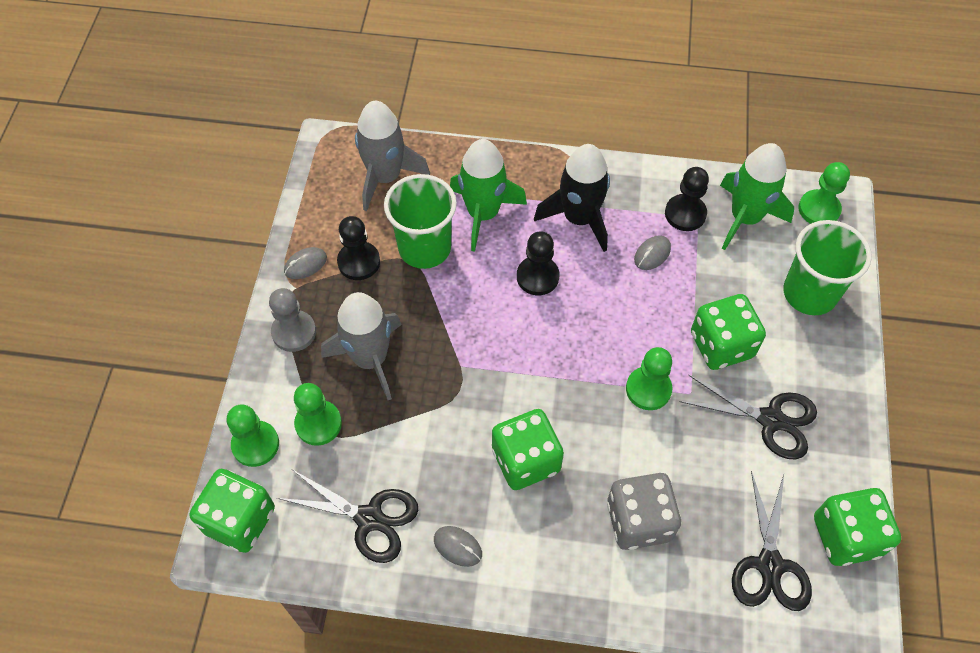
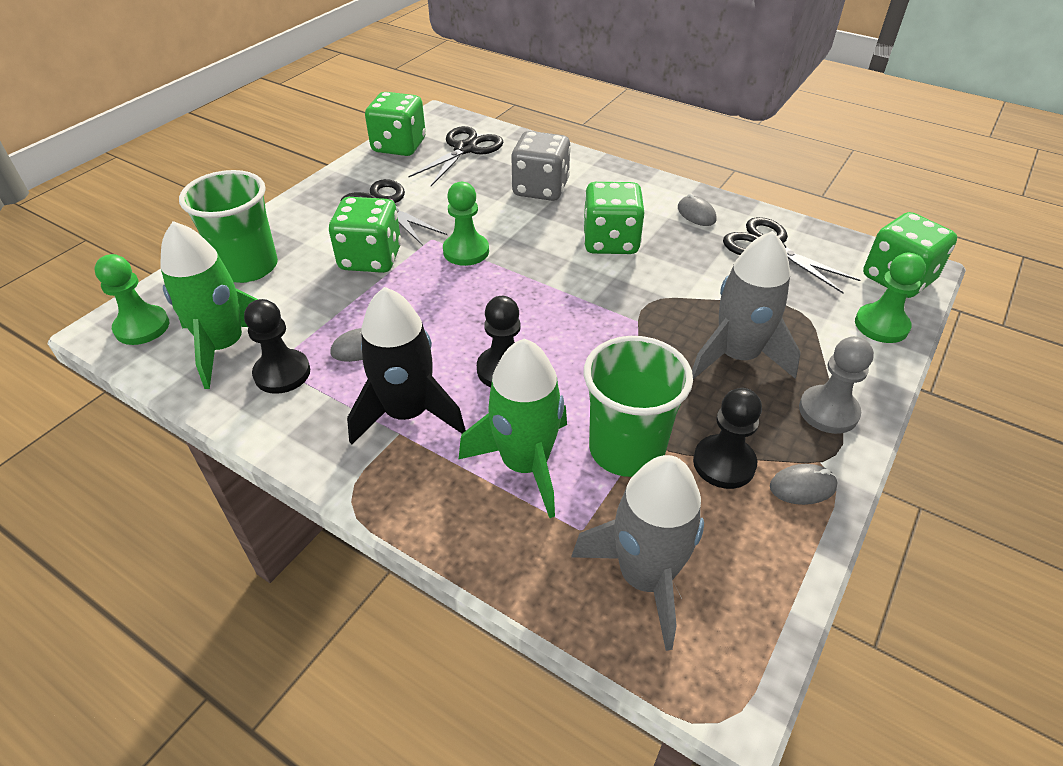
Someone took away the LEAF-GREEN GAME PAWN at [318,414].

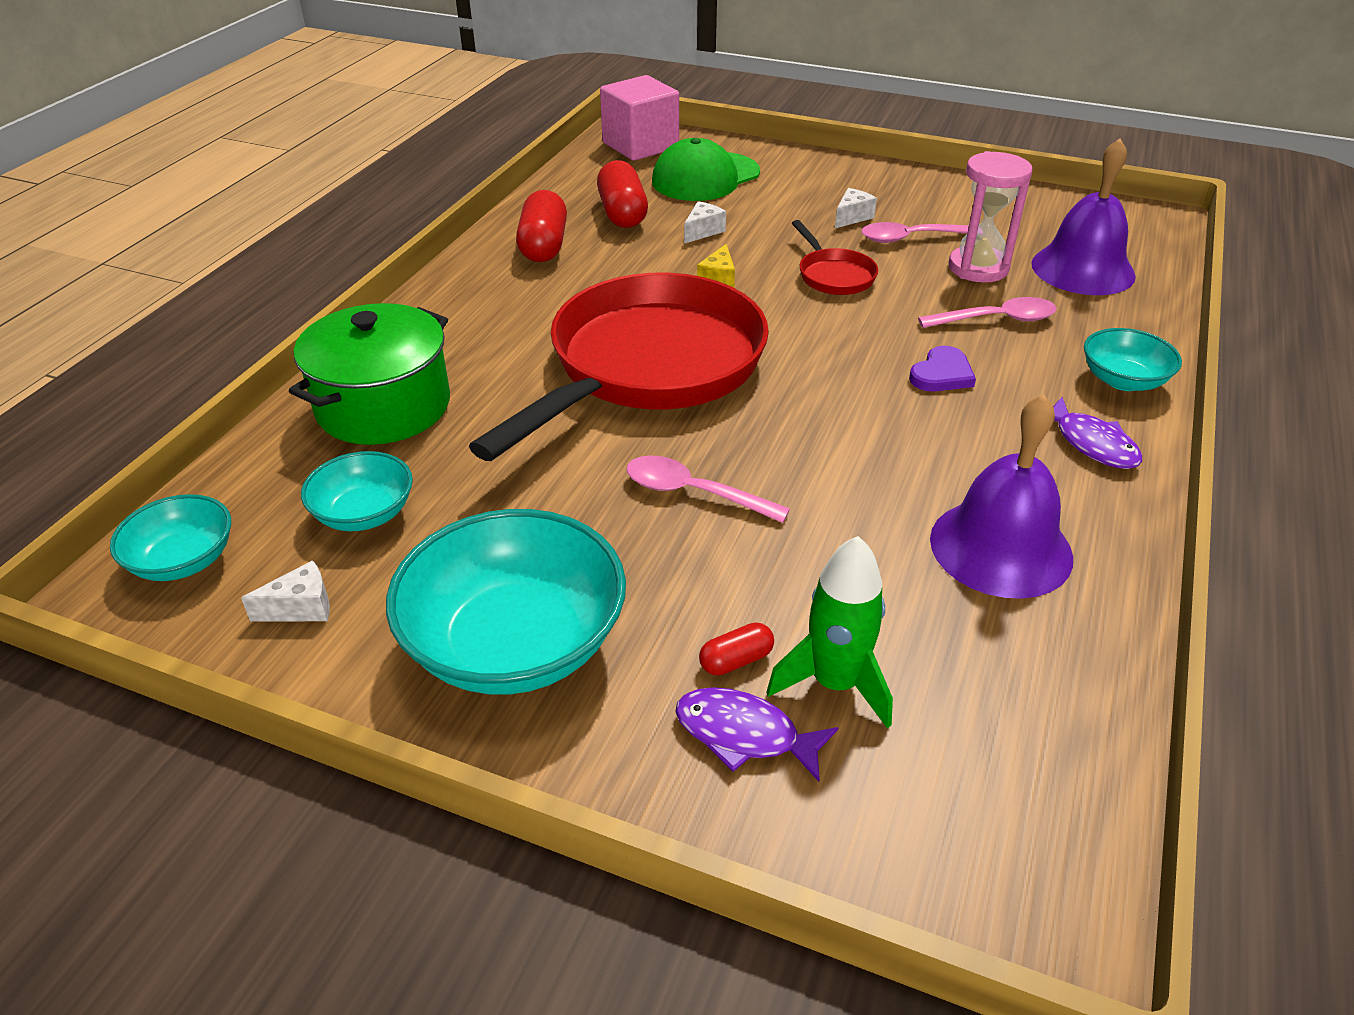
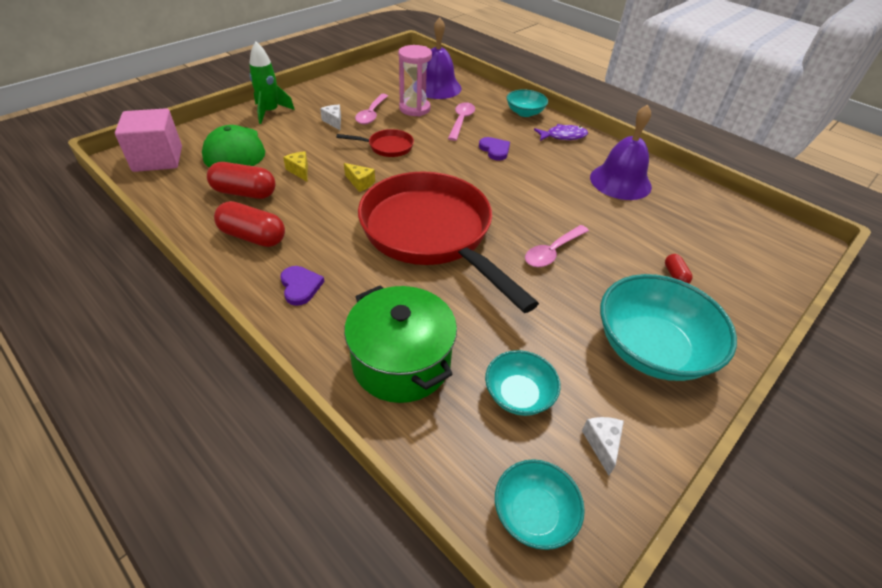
Someone took away the PURPLE TOY FISH at [757,734].
Someone put down the PURPLE HEART at [302,286].
Someone carried the LEAF-GREEN SPACESHIP from [829,632] to [272,82].
Someone repainted the WHITE CHEESE at [705,222], which became the BRIGHT YELLOW CHEESE at [295,166].

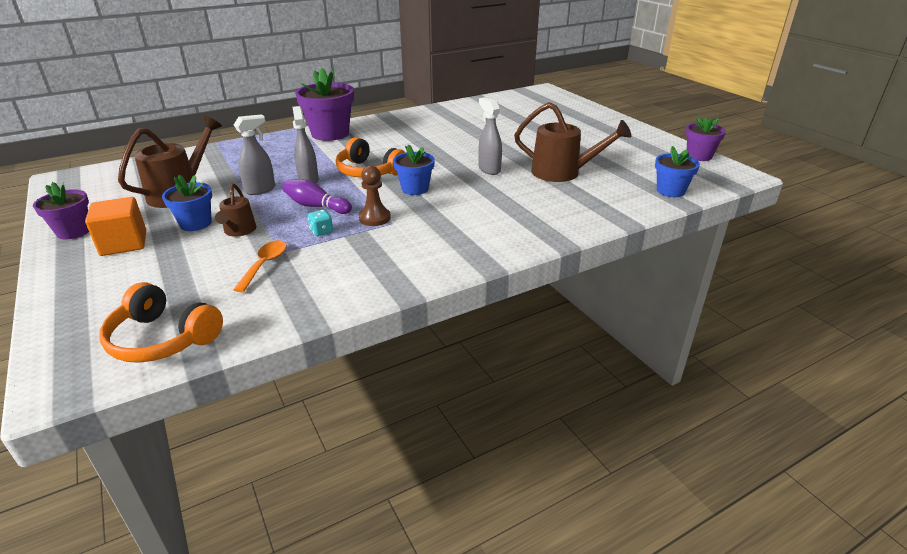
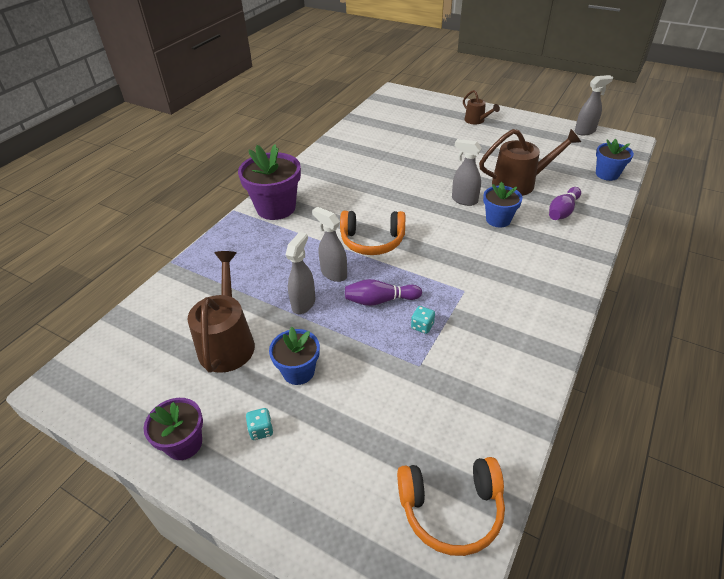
Someone took away the ORANGE TABLESPOON at [260,266].
Someone took away the DARK BROWN GAME PAWN at [375,196].
Someone put down the PURPLE TENPIN at [565,203].
Someone carried the DARK BROWN SPRINKLING CAN from [235,210] to [481,107].
Someone carried the BLUE PLANT POT from [414,170] to [503,204].
Someone swapped the ORANGE SOLID CUBE at [115,226] for the TURQUOISE DICE at [259,424].
Someone swapped the PURPLE PLANT POT at [706,139] for the GRAY SPRAY BOTTLE at [594,105].

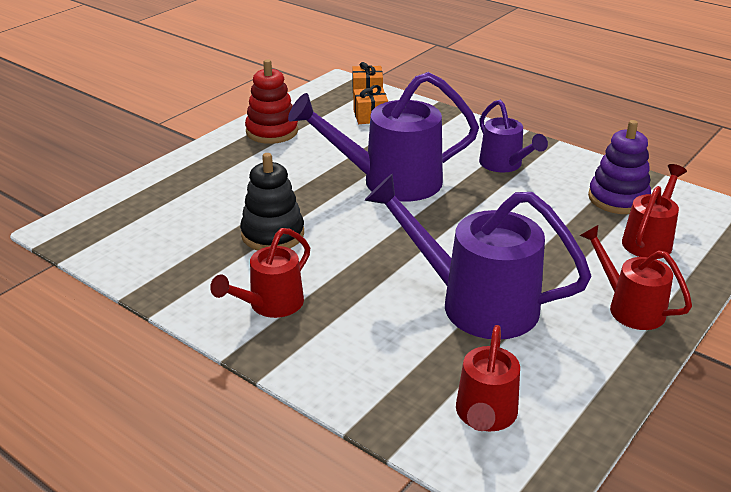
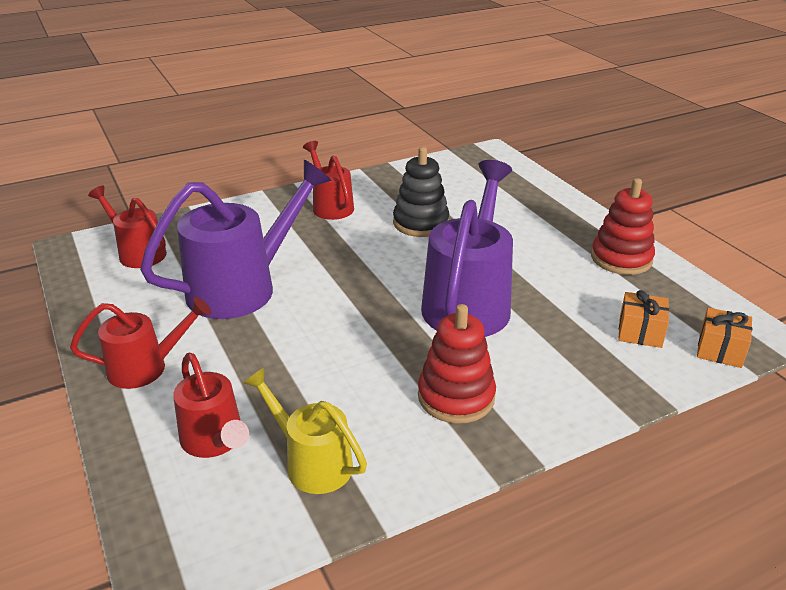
Someone swapped the PURPLE SPRINKLING CAN at [513,136] for the CRIMSON RING STACKER at [457,364].
Someone swapped the PURPLE RING STACKER at [619,167] for the BRIGHT YELLOW SPRINKLING CAN at [305,431].

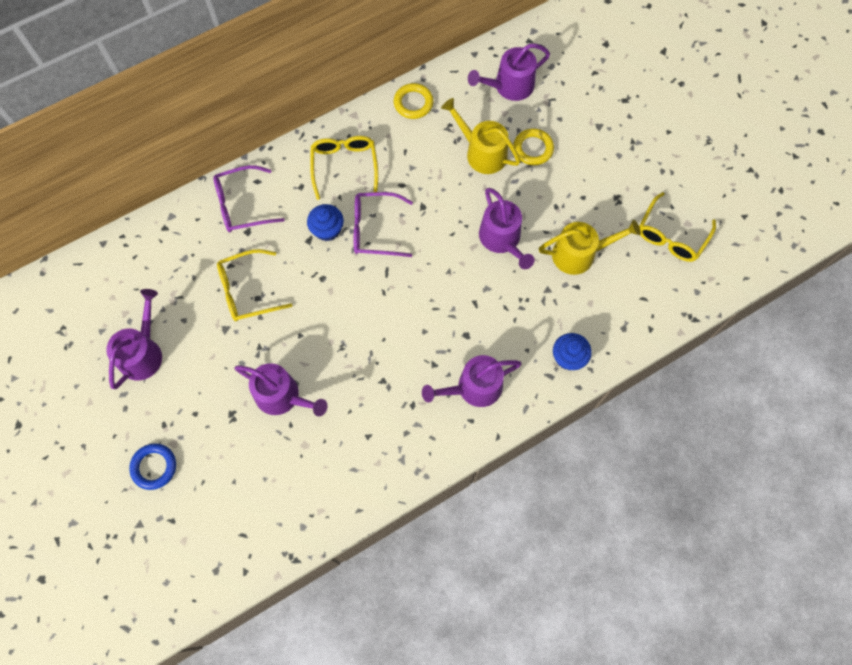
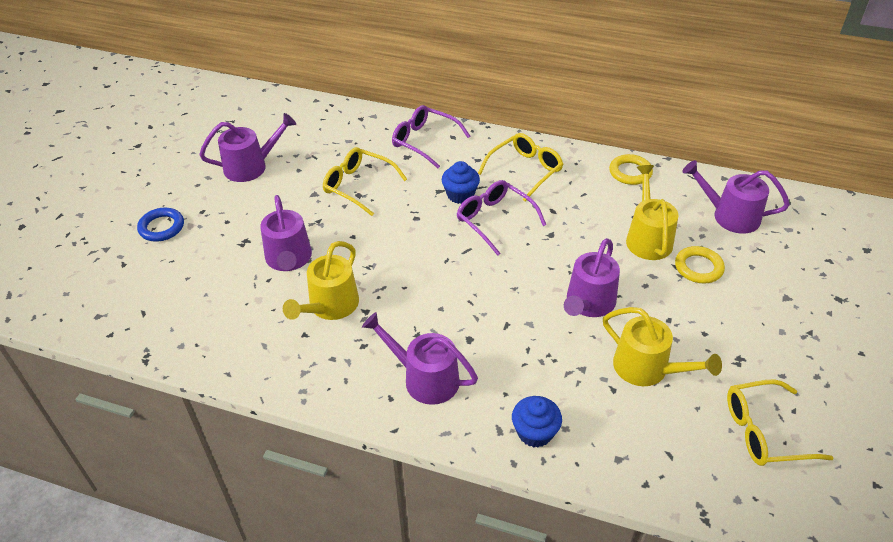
Someone put down the BRIGHT YELLOW SPRINKLING CAN at [321,280].

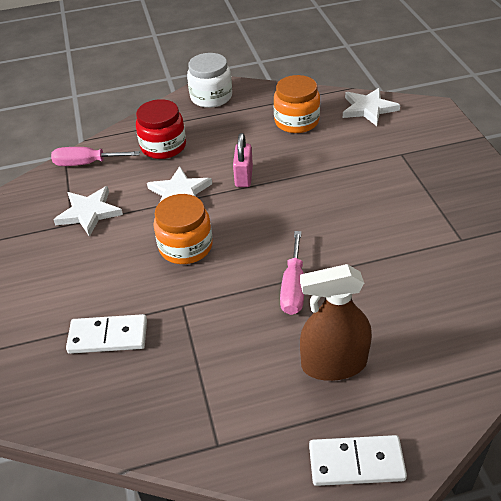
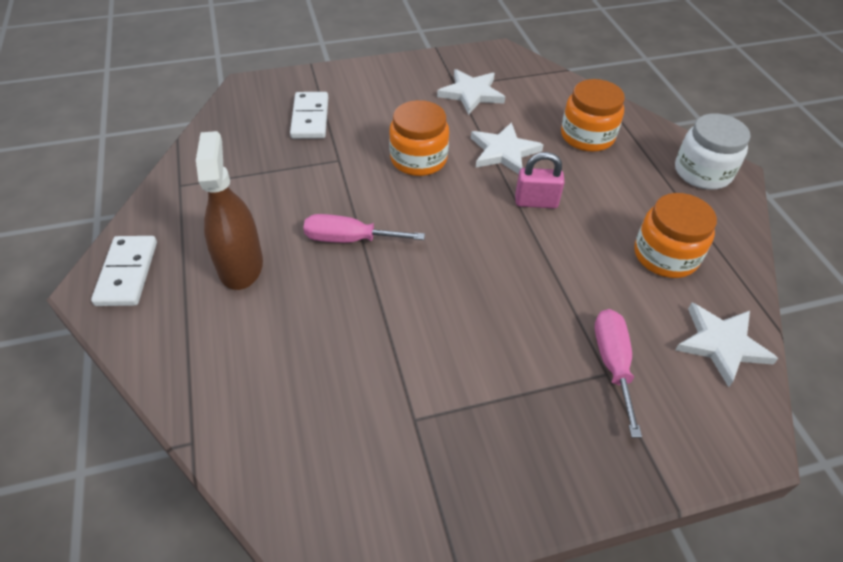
Someone carried the ROSY FLAT SCREWDRIVER from [95,156] to [618,373].
Someone repainted the CRIMSON JAM JAR at [161,129], which became the ORANGE JAM JAR at [593,115].

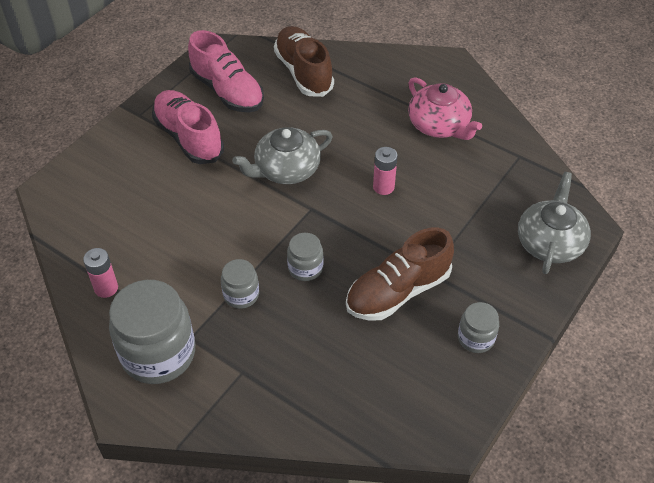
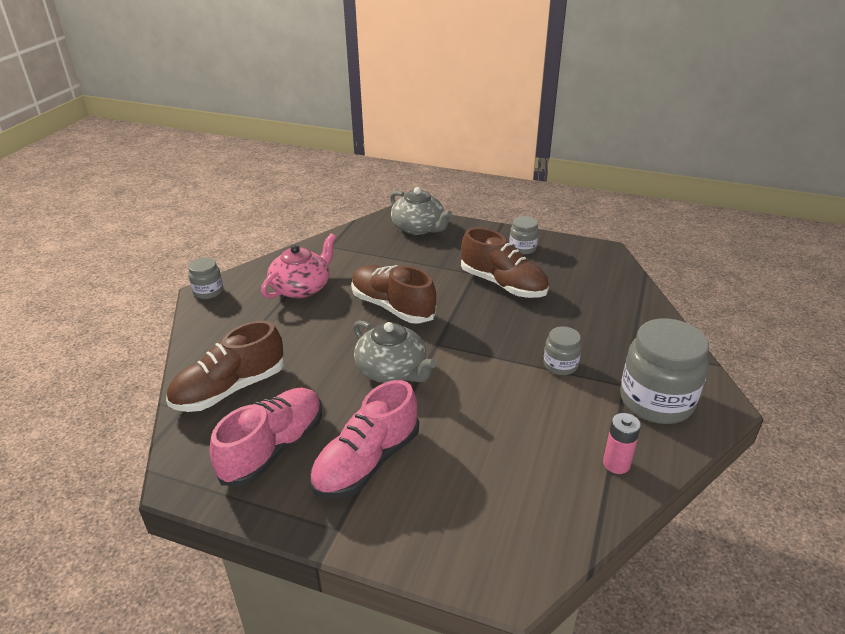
Someone carried the GRAY JAM JAR from [305,257] to [205,278].
Someone swapped the ROSY BATTERY at [385,171] for the DARK BROWN SHOE at [394,294].
Someone rotated the GRAY TEA POT at [554,223] by 135 degrees counterclockwise.

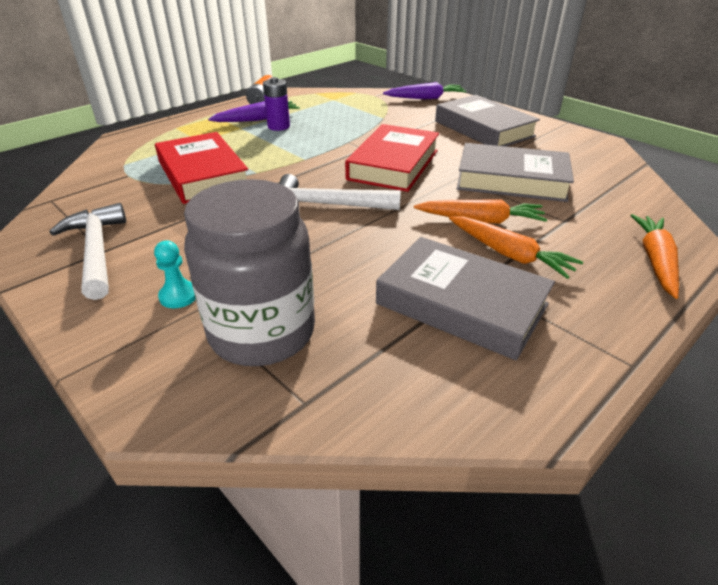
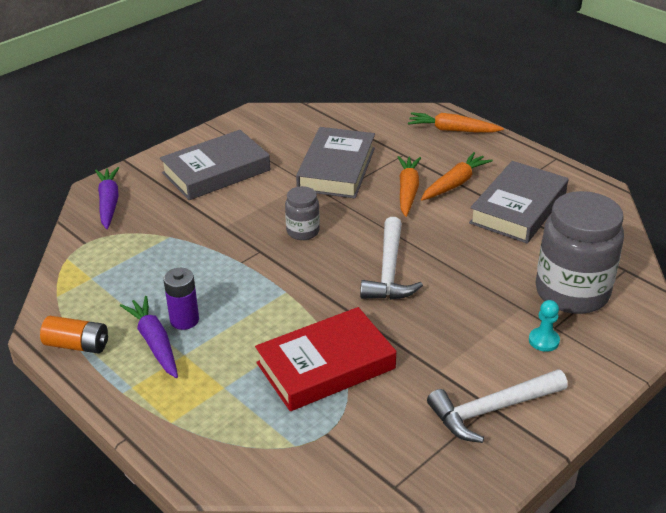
Someone swapped the CRIMSON HARDBACK at [392,158] for the GRAY JAM JAR at [302,213].

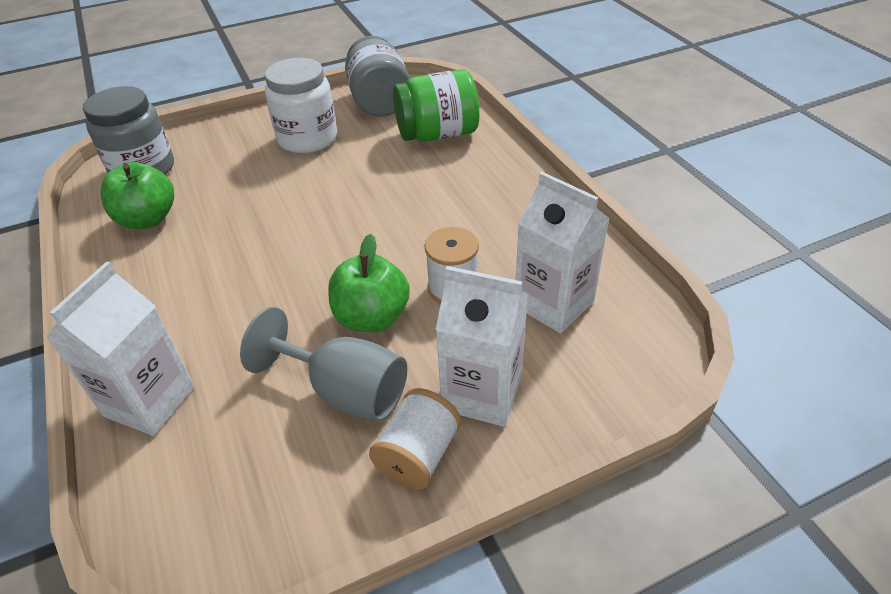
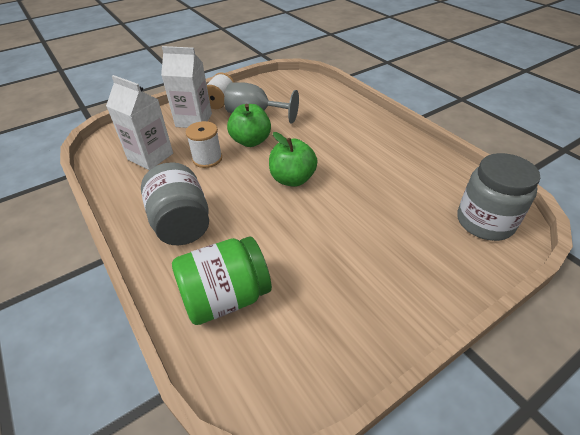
Someone took away the WHITE MILK CARTON at [120,348].
Someone took away the WHITE JAM JAR at [301,105].
Someone carried the LEAF-GREEN APPLE FRUIT from [137,195] to [293,159].
Someone carried the GRAY JAM JAR from [377,76] to [175,203].

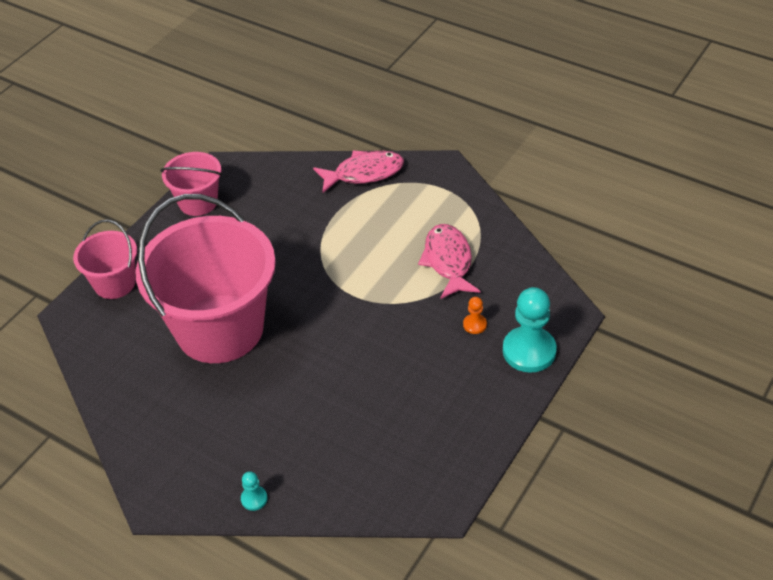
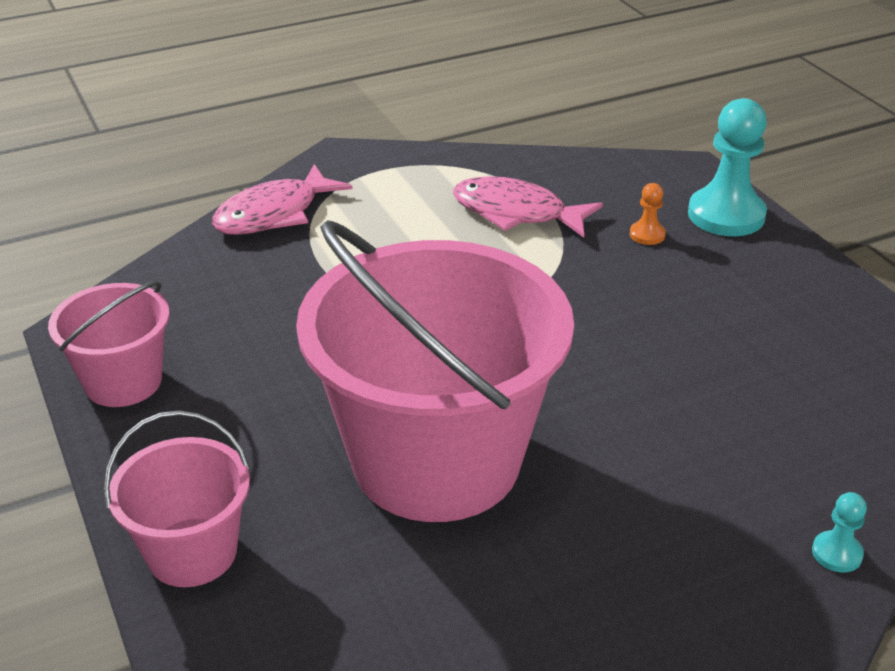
Someone rotated the ROSY TOY FISH at [358,171] by 150 degrees counterclockwise.

